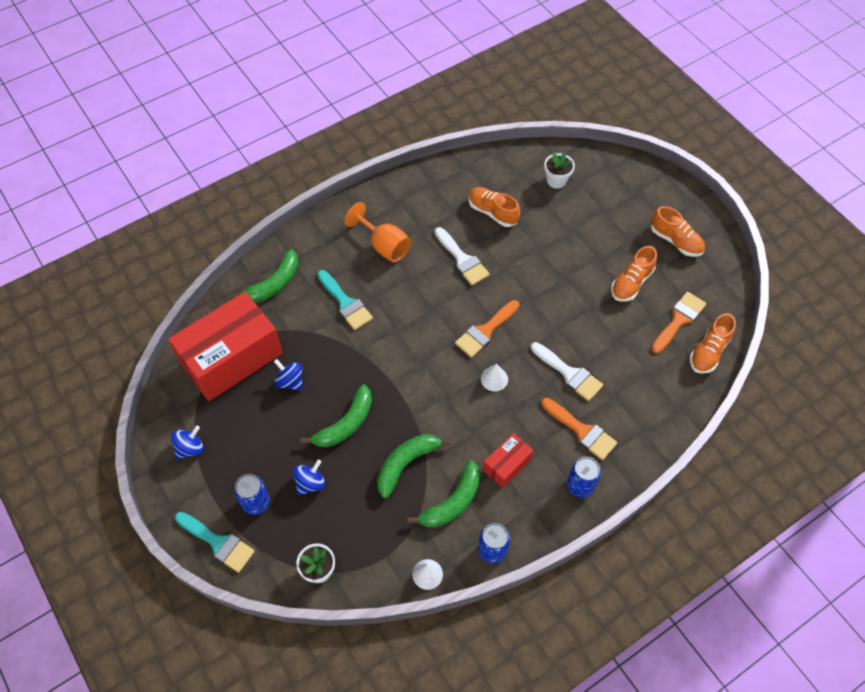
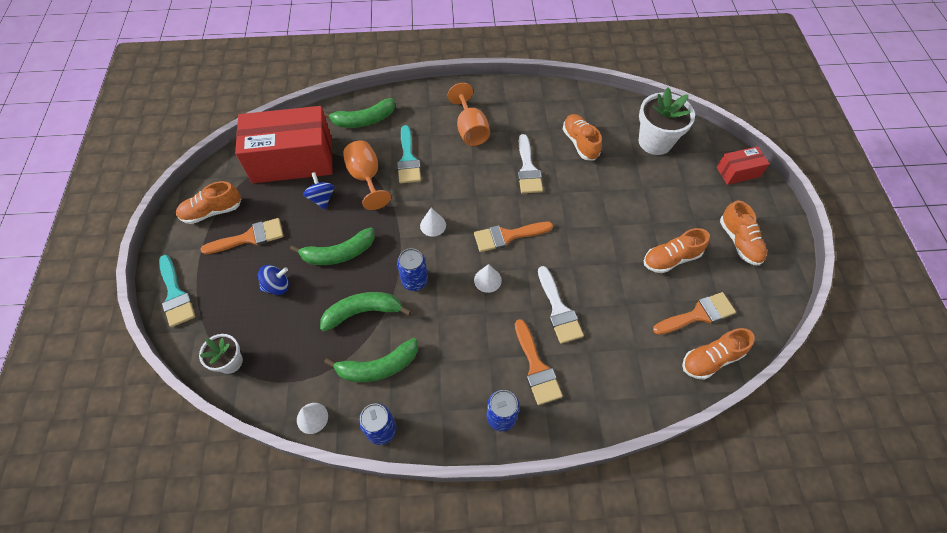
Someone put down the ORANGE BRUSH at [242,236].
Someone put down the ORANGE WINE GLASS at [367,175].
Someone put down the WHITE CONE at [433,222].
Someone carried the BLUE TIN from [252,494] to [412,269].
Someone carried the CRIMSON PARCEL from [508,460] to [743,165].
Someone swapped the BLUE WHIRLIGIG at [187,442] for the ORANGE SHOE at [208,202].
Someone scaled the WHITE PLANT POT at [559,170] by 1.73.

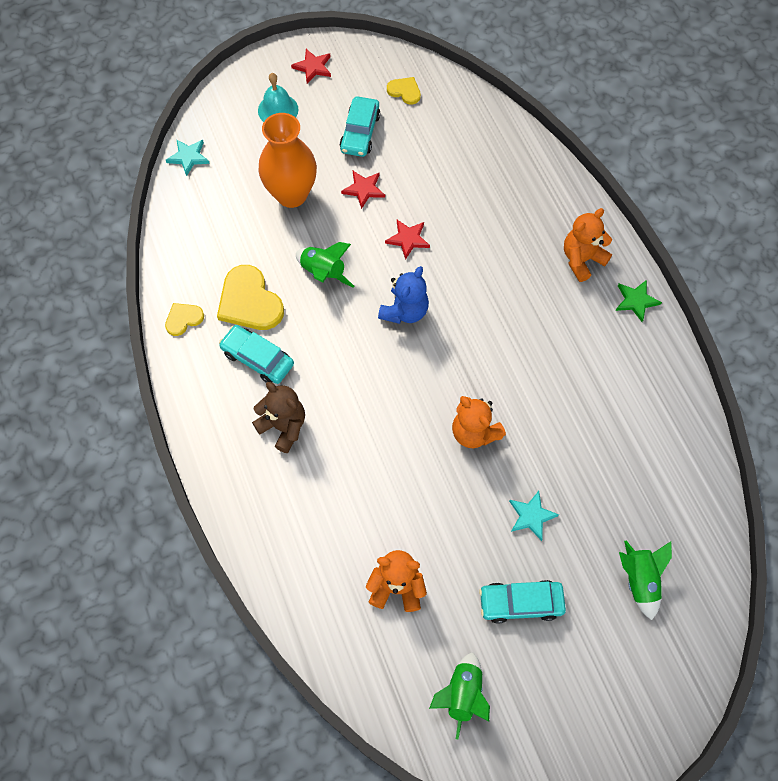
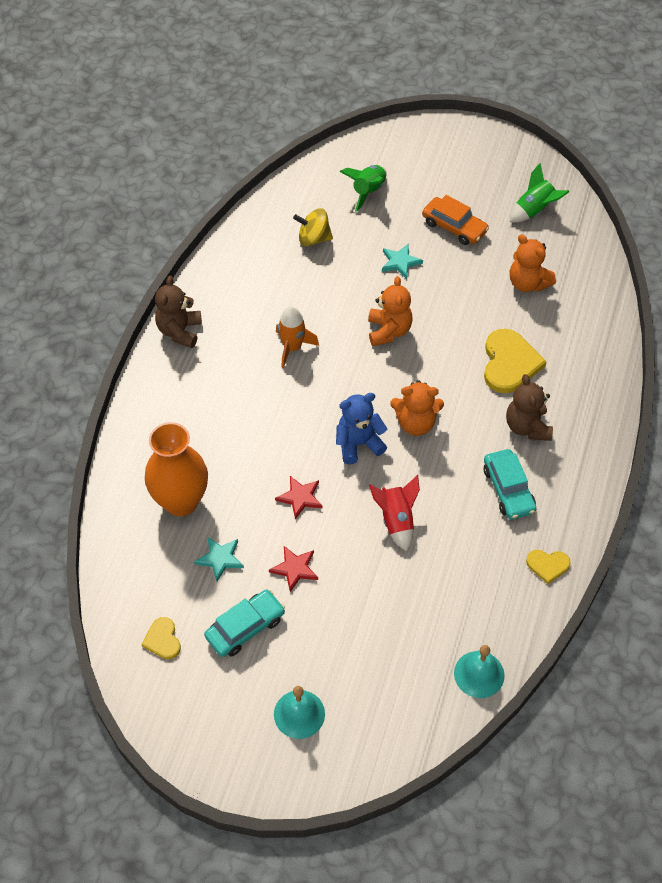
Someone took away the CRIMSON STAR at [311,66].
Someone put down the ORANGE SPACESHIP at [297,337].
Someone put down the BRIGHT YELLOW WHIRLIGIG at [313,227].
Someone put down the TURQUOISE BELL at [479,671].
Someone carried the TURQUOISE STAR from [188,157] to [219,559].
Someone carried the BRIGHT YELLOW HEART from [250,297] to [515,361].
Someone carried the ORANGE FLOWER VASE from [288,160] to [176,469].
Someone carried the ORANGE STUFFED BEAR from [588,245] to [417,408].
Someone swapped the LEAF-GREEN STAR at [639,301] for the DARK BROWN STUFFED BEAR at [178,312].
Someone repainted the LEAF-GREEN SPACESHIP at [325,265], which became the CRIMSON SPACESHIP at [394,513].
Someone repainted the TURQUOISE TOY CAR at [522,602], which became the ORANGE TOY CAR at [455,220].

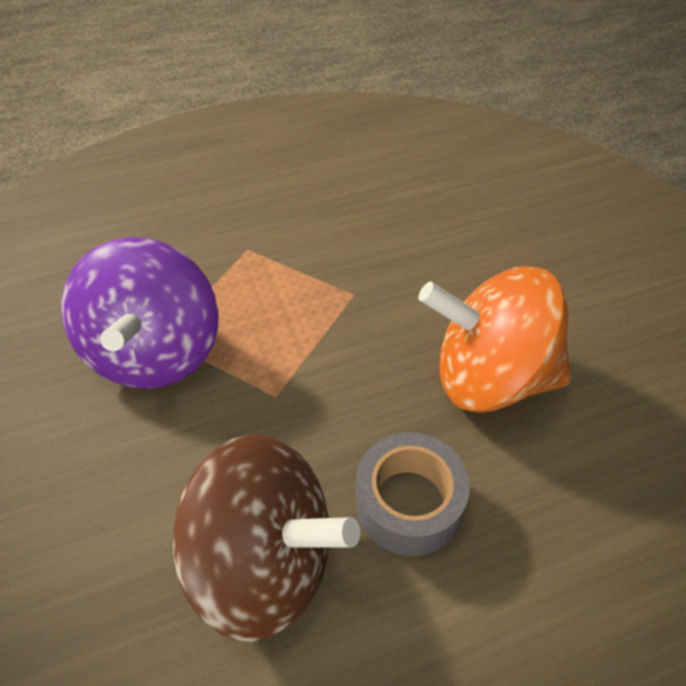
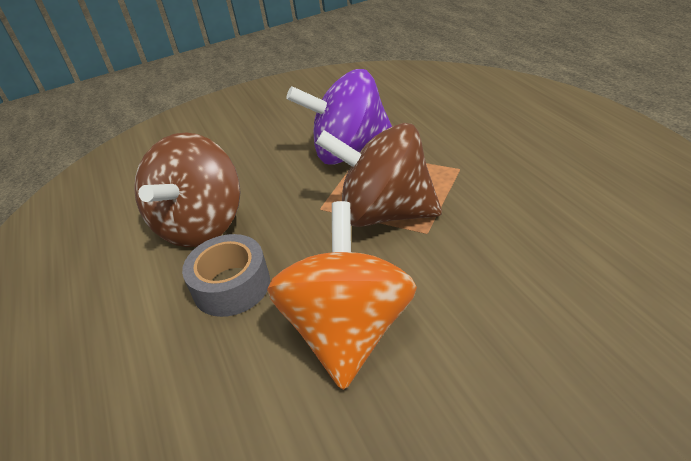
Someone put down the DARK BROWN WHIRLIGIG at [379,175].

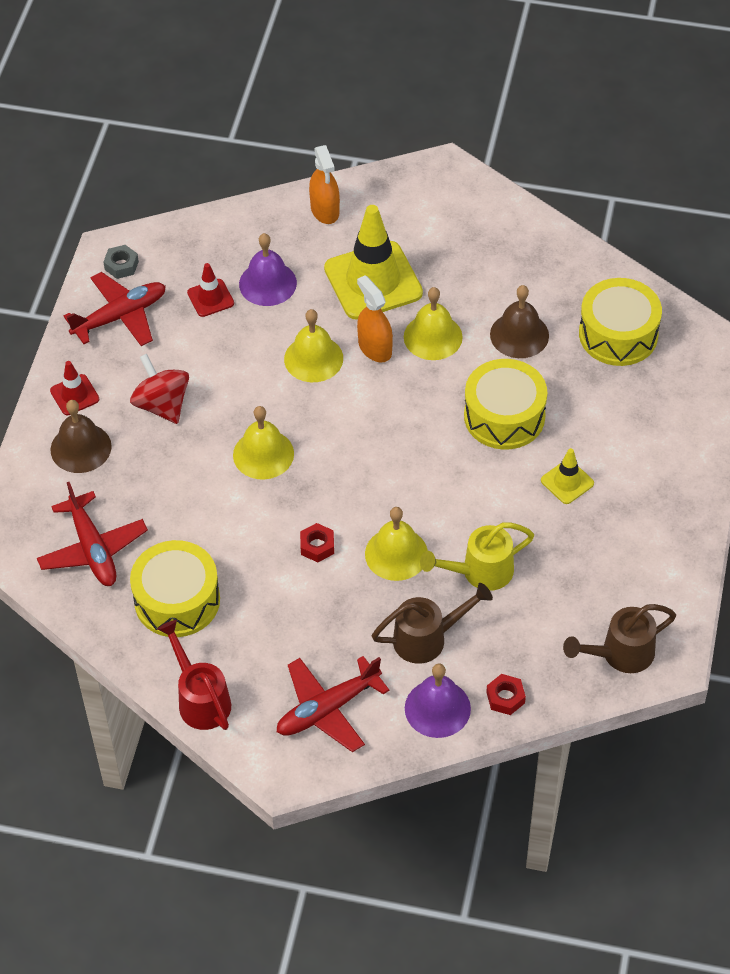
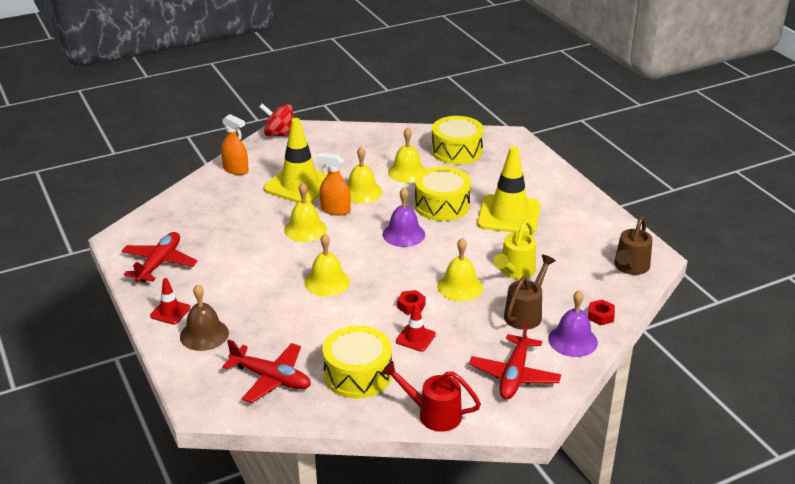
Someone took away the GRAY HEX NUT at [121,262].
Someone carried the CRIMSON WHIRLIGIG from [159,389] to [276,120].
Someone carried the CRIMSON SAFETY CONE from [210,290] to [416,327].
Someone carried the PURPLE BELL from [268,269] to [403,217].
Someone repainted the DARK BROWN BELL at [519,321], which became the BRIGHT YELLOW BELL at [407,155].
Someone scaled the BRIGHT YELLOW SAFETY CONE at [567,476] by 2.11.

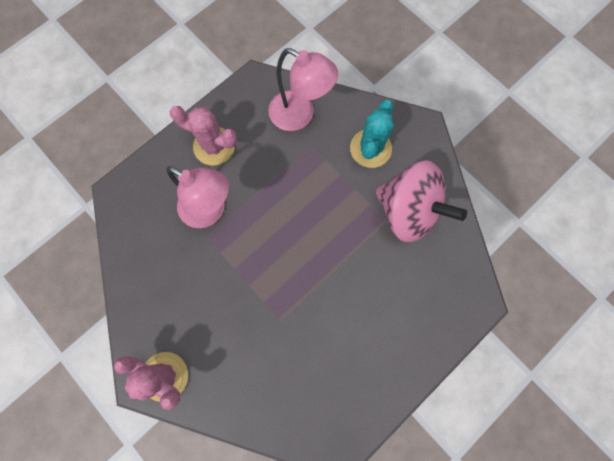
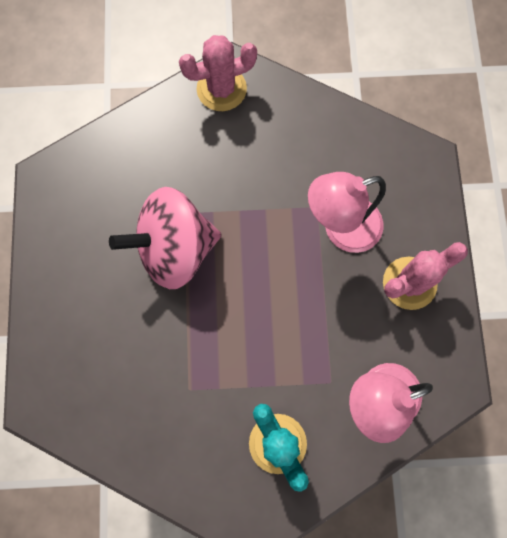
Someone carried the ROSY WHIRLIGIG from [421,201] to [165,238].

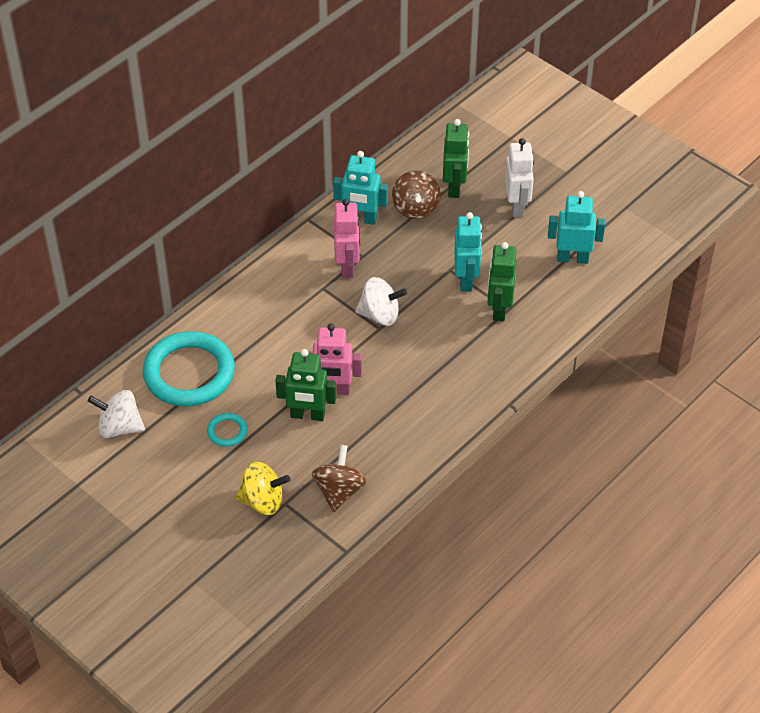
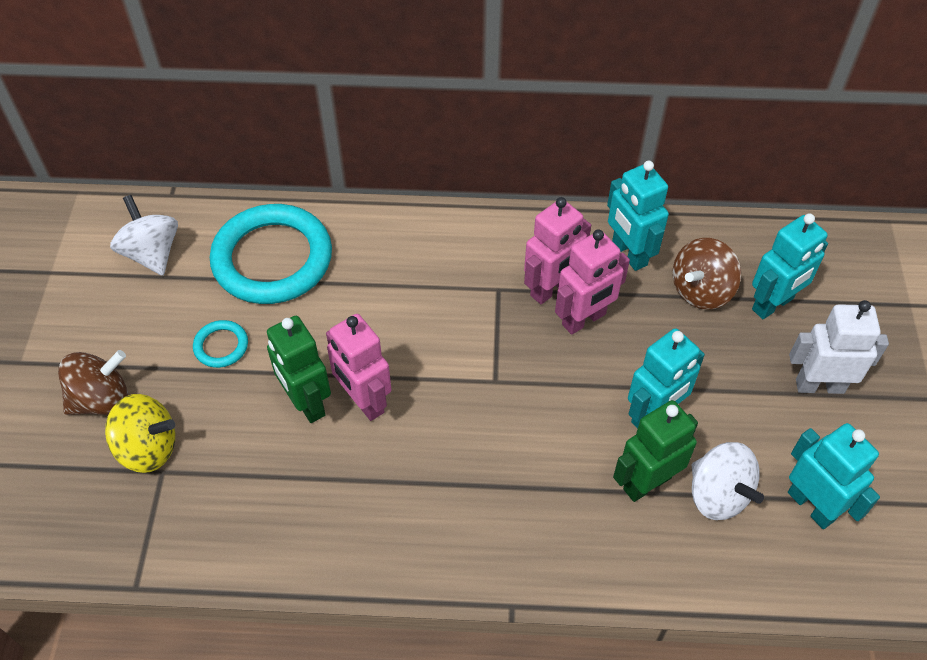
Someone put down the ROSY TOY ROBOT at [592,282].
Someone carried the DARK BROWN WHIRLIGIG from [339,478] to [93,382].
Someone carried the WHITE WHIRLIGIG from [381,301] to [728,481].
Someone repainted the LEAF-GREEN TOY ROBOT at [456,158], which became the TURQUOISE TOY ROBOT at [790,266].
Someone rotated the BRIGHT YELLOW WHIRLIGIG at [263,488] by 45 degrees counterclockwise.
Someone rotated the WHITE TOY ROBOT at [519,177] by 135 degrees counterclockwise.

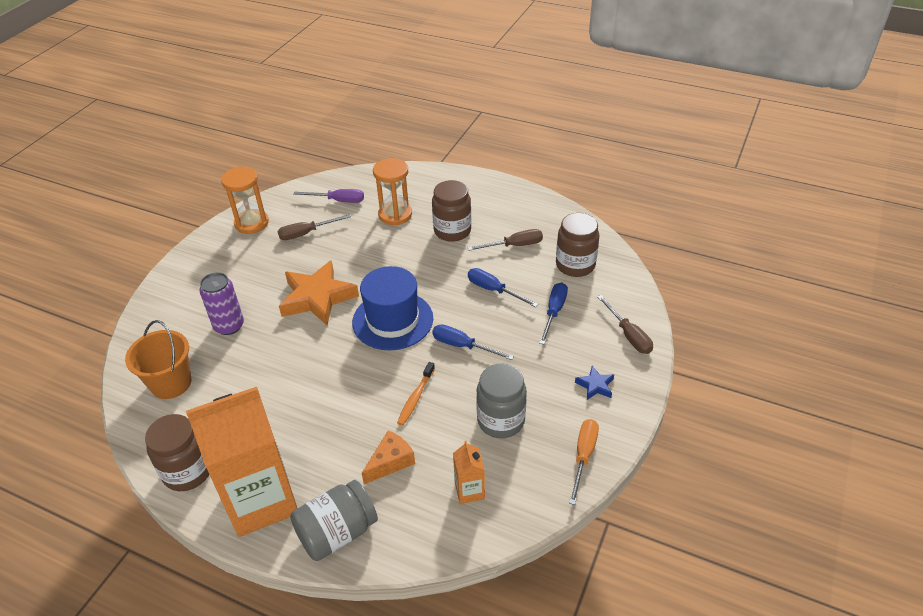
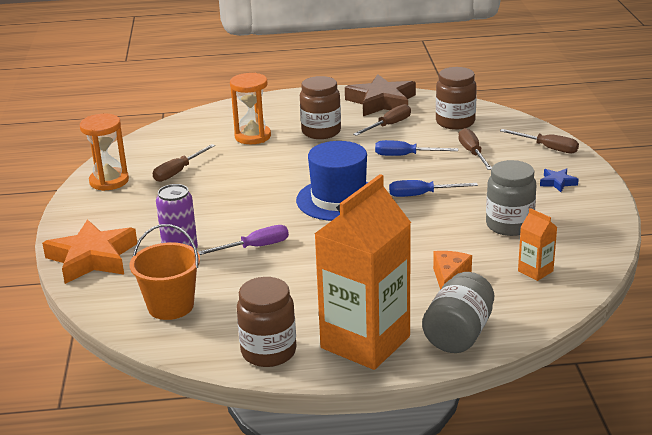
Someone took away the ORANGE TOOTHBRUSH at [416,394].
Someone took away the ORANGE FLAT SCREWDRIVER at [584,462].
Someone put down the DARK BROWN STAR at [380,95].
Someone carried the ORANGE STAR from [319,292] to [89,251].
Someone carried the PURPLE FLAT SCREWDRIVER from [328,196] to [243,240].
Someone repainted the BLUE FLAT SCREWDRIVER at [553,313], which became the DARK BROWN FLAT SCREWDRIVER at [475,149].

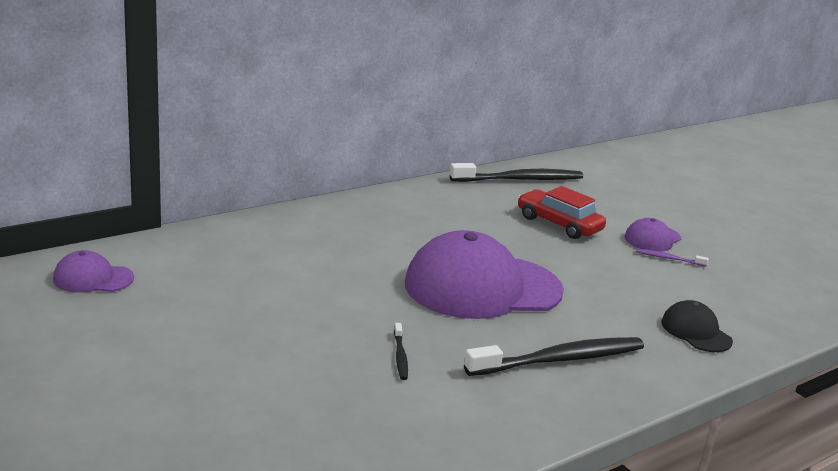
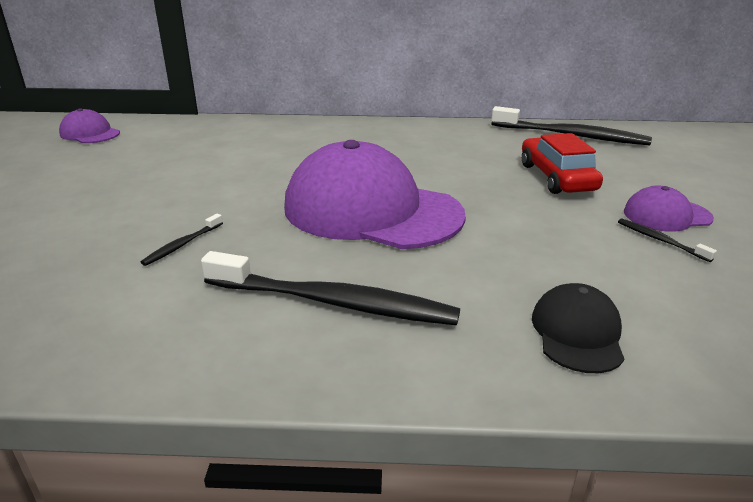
Someone repainted the PURPLE TOOTHBRUSH at [672,257], which became the BLACK TOOTHBRUSH at [667,240].

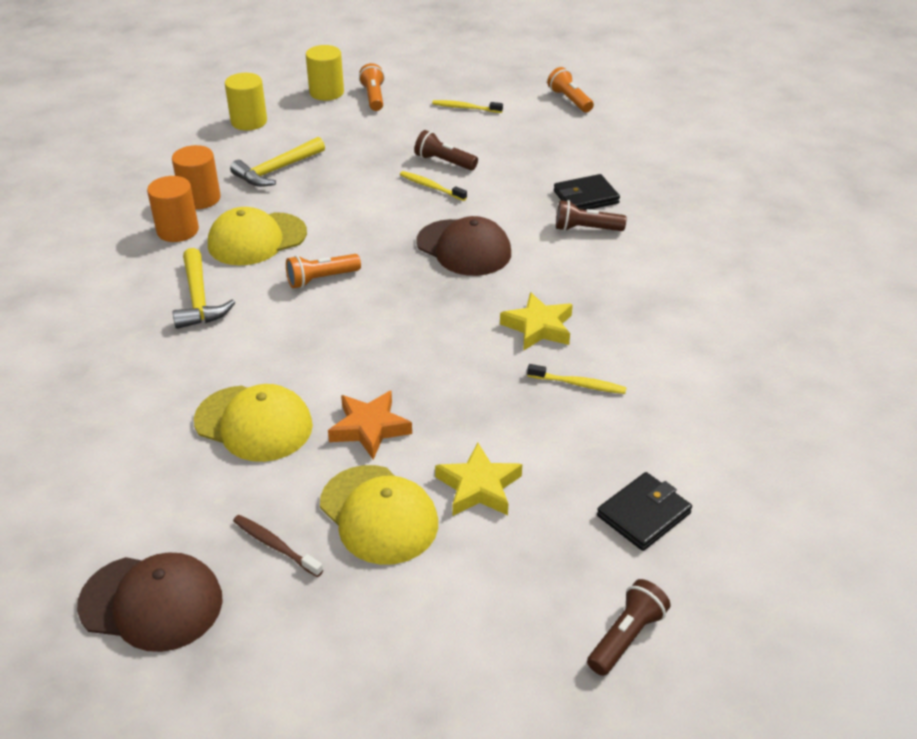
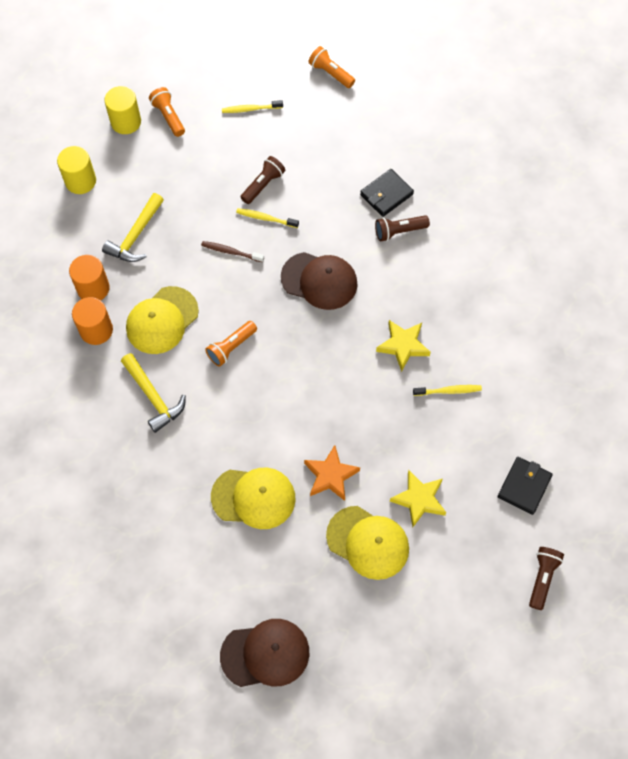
Someone carried the DARK BROWN TOOTHBRUSH from [278,546] to [232,251].
Someone rotated the DARK BROWN POCKET TORCH at [446,150] by 120 degrees clockwise.

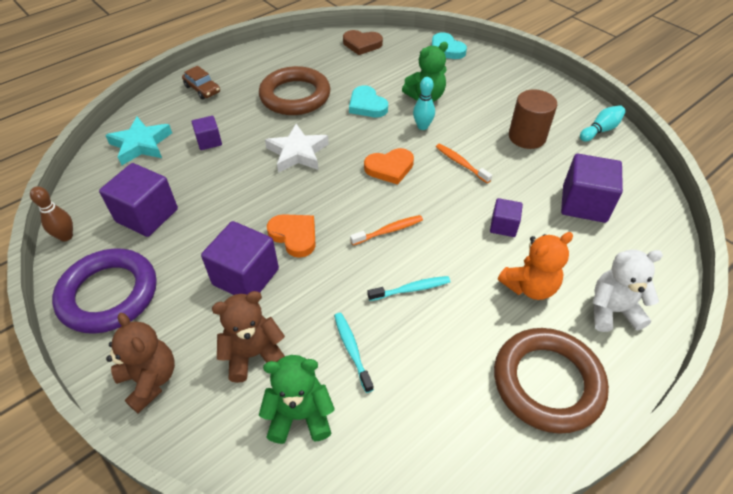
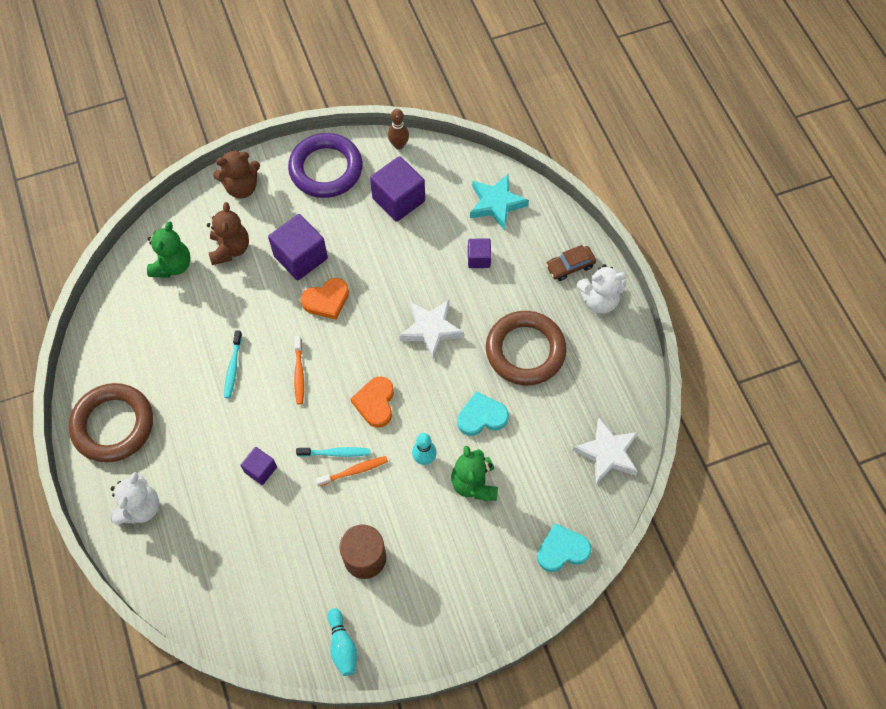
Someone took away the ORANGE STUFFED BEAR at [535,266].
Someone took away the PURPLE SOLID CUBE at [592,188].
Someone put down the WHITE STUFFED BEAR at [601,289].
Someone carried the TURQUOISE TOOTHBRUSH from [354,353] to [333,452].
Someone swapped the DARK BROWN HEART at [363,42] for the WHITE STAR at [605,451].

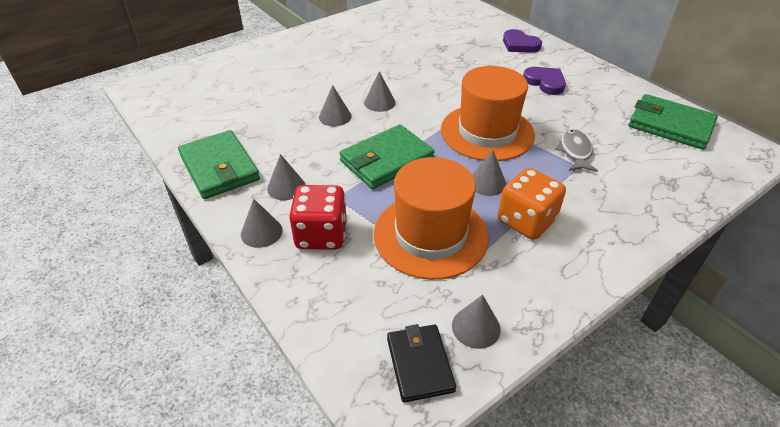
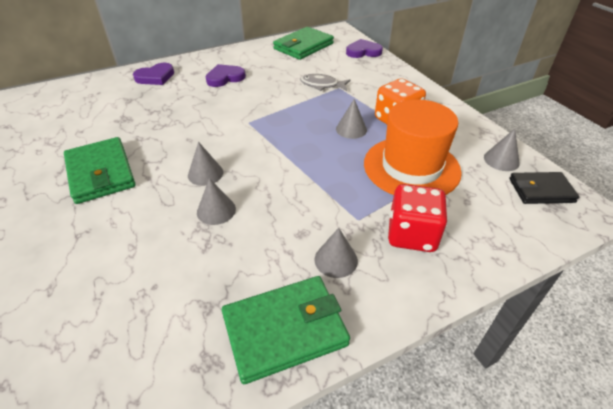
Someone took away the GRAY CONE at [262,223].
Someone took away the ORANGE TALL HAT at [488,113].
Someone put down the PURPLE HEART at [364,48].
Someone carried the LEAF-GREEN BILLFOLD from [387,156] to [100,170].

